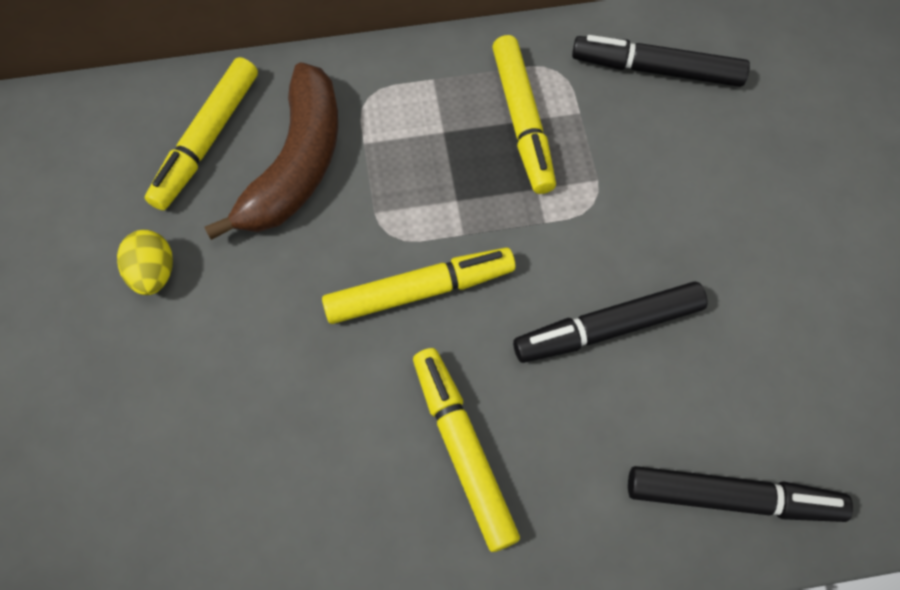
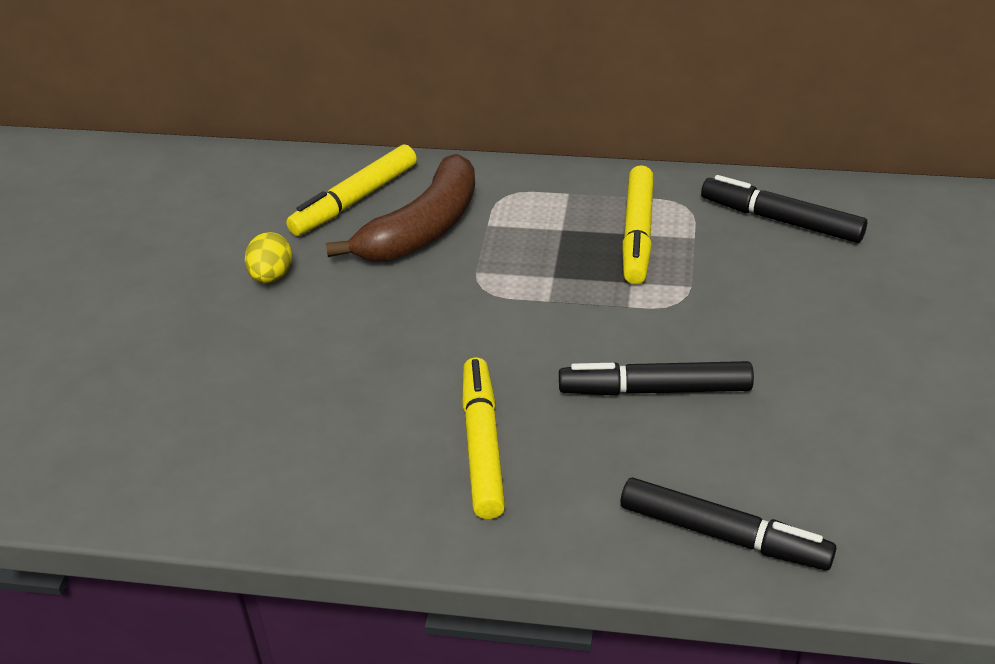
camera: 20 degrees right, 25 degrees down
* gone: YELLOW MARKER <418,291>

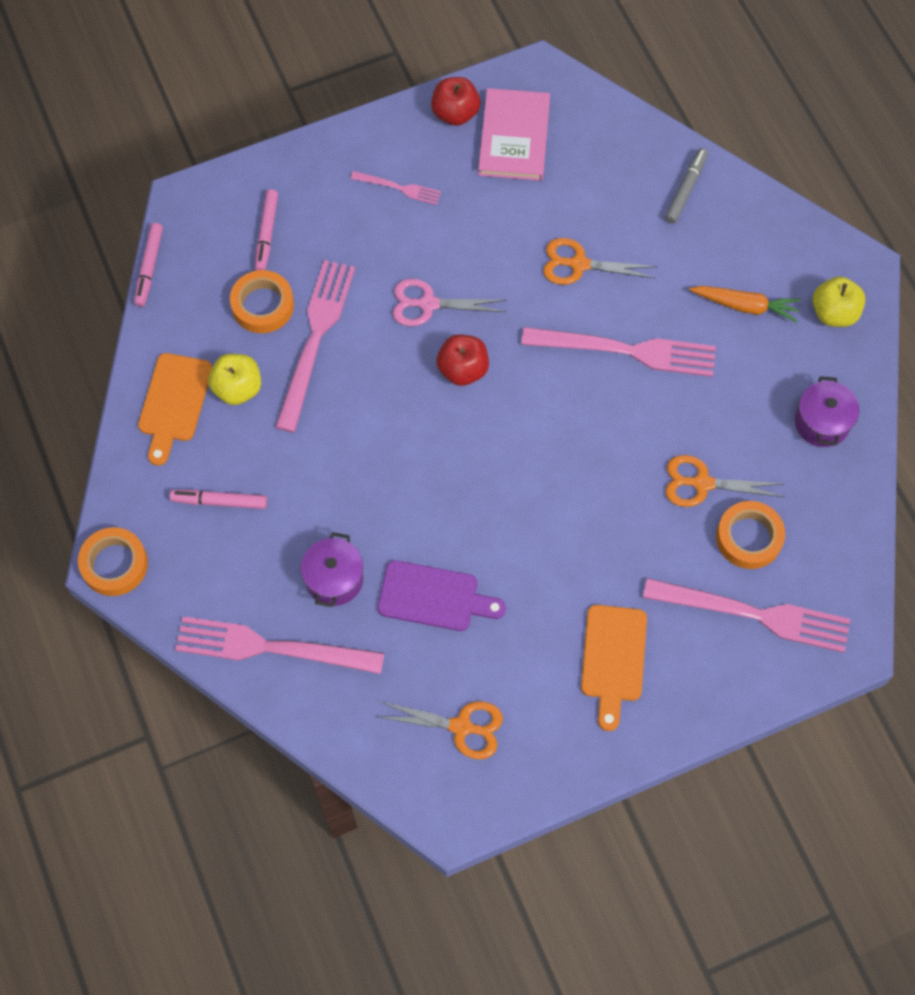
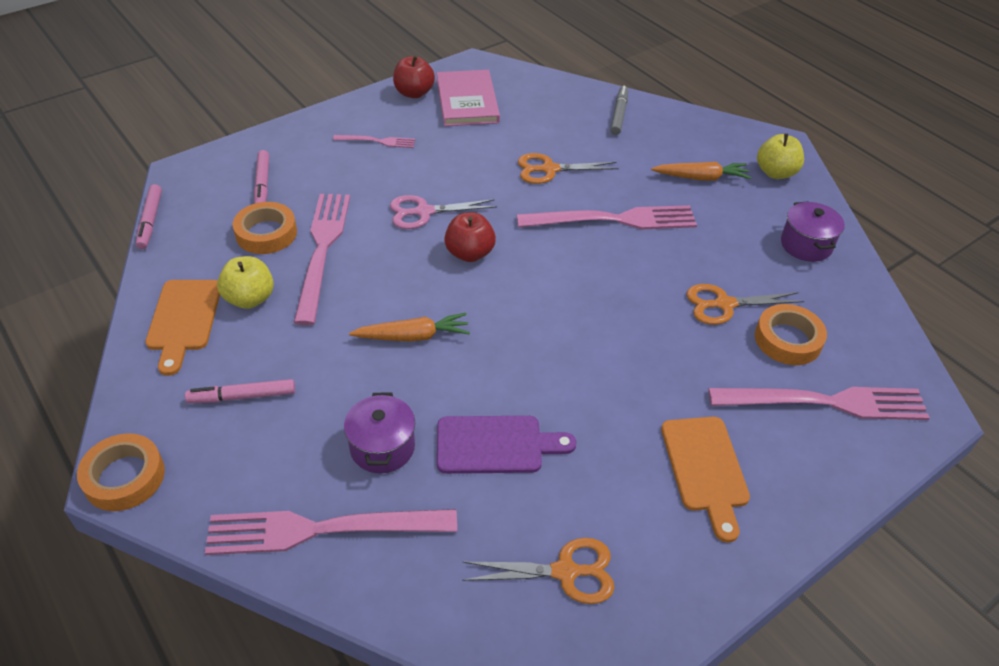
camera: 15 degrees left, 20 degrees down
* new: ORANGE CARROT <413,336>

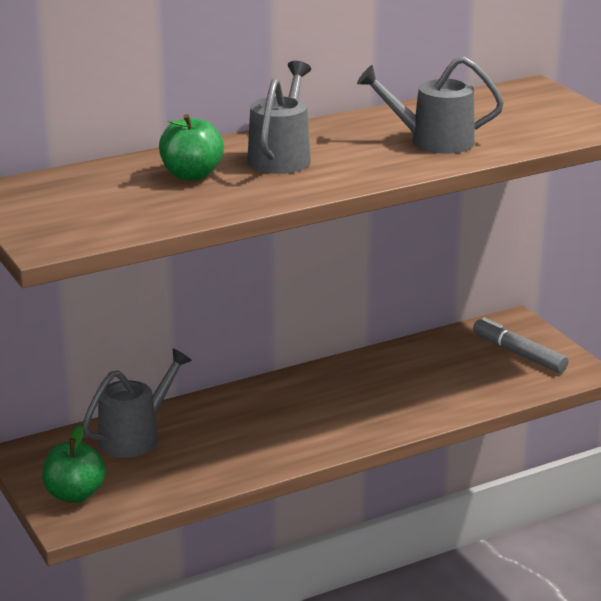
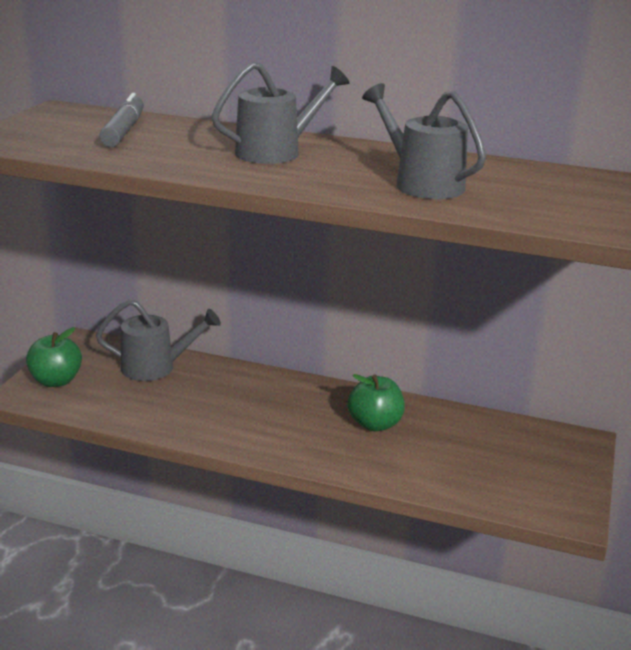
camera: 45 degrees right, 0 degrees up
* shifted: GREEN APPLE <191,175> to <375,424>
* shifted: GREY MARKER <519,354> to <123,131>

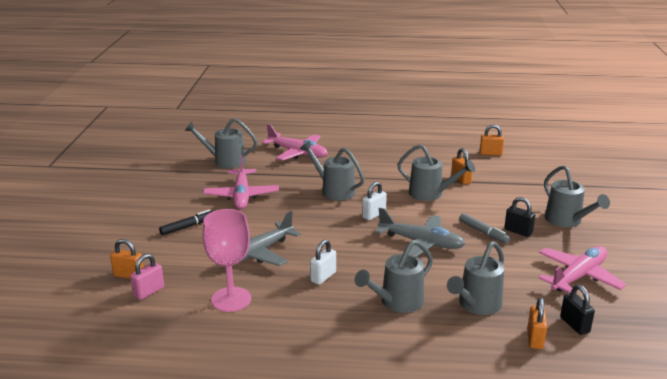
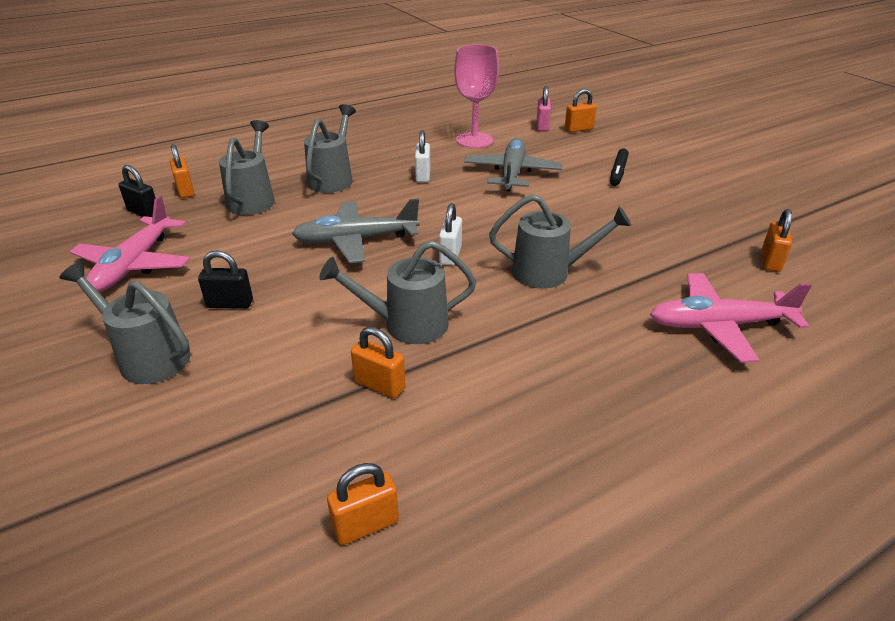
camera: 145 degrees right, 10 degrees up
* swapped: GREY WATERING CAN <225,161> to ORANGE PADLOCK <770,261>
* gone: PINK PLANE <241,196>
* gone: GREY MARKER <483,232>

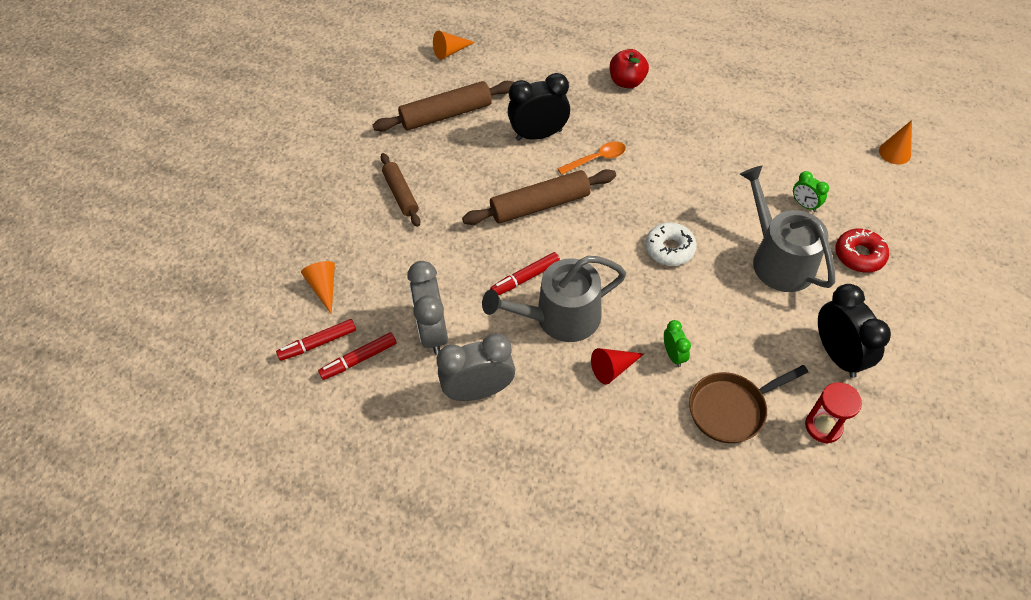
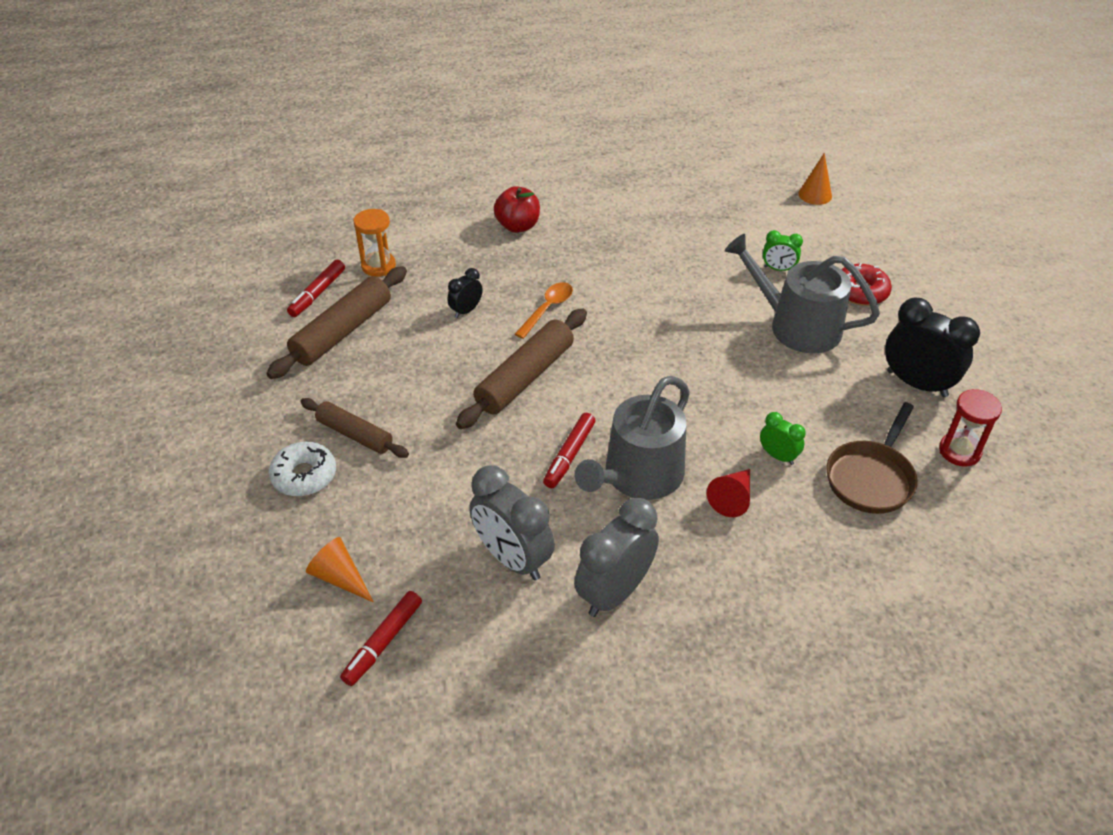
camera: 35 degrees left, 10 degrees down
* gone: ORANGE CONE <450,51>
* scaled: BLACK CLOCK <538,135> = <466,310> x0.51
* shifted: WHITE DONUT <669,249> to <304,475>
* shifted: RED MARKER <359,359> to <317,293>
* new: ORANGE HOURGLASS <378,266>

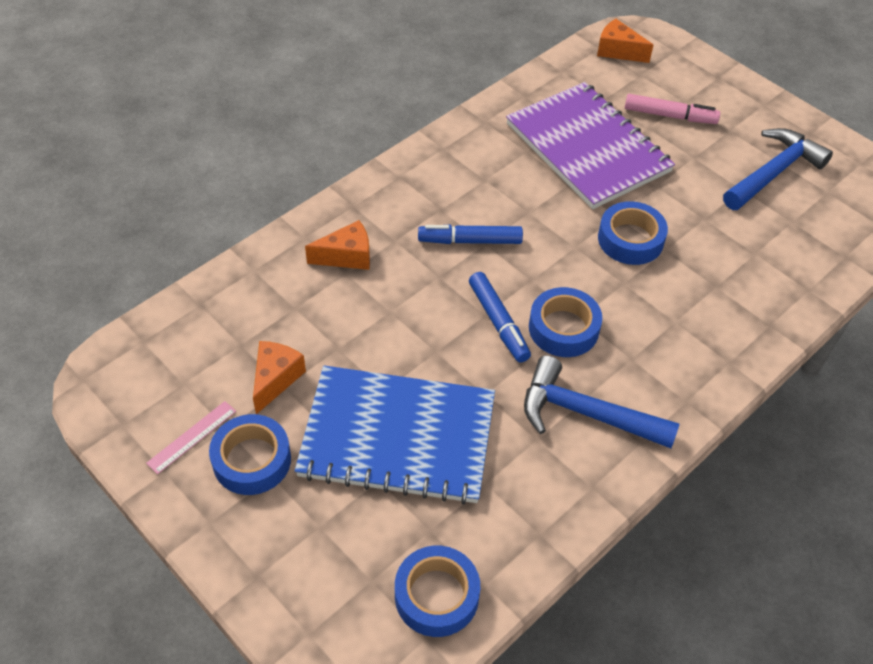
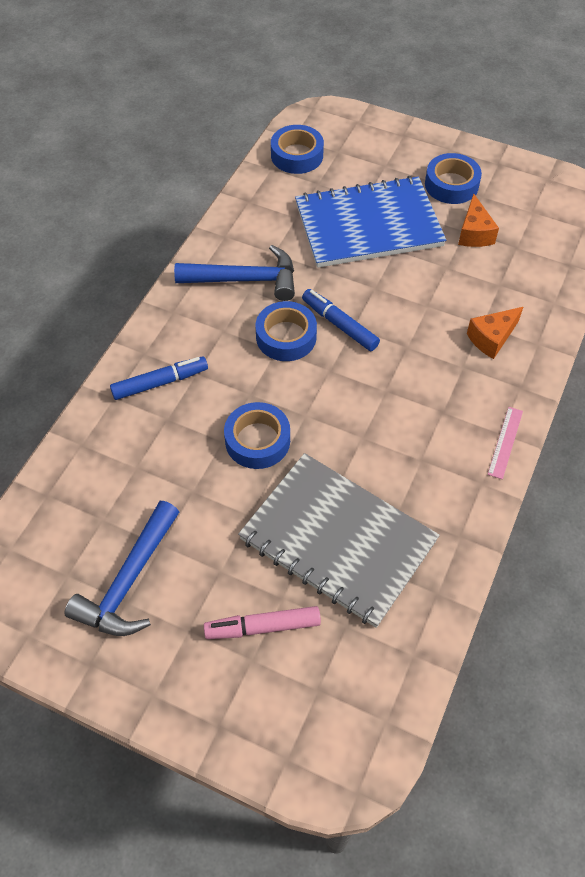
camera: 160 degrees right, 5 degrees up
* gone: ORANGE CHEESE <618,51>
* repainted: PURPLE NOTEBOOK <587,148> to GREY NOTEBOOK <338,540>
* shifted: BLUE MARKER <470,241> to <160,382>
* shifted: PINK RULER <192,437> to <505,442>

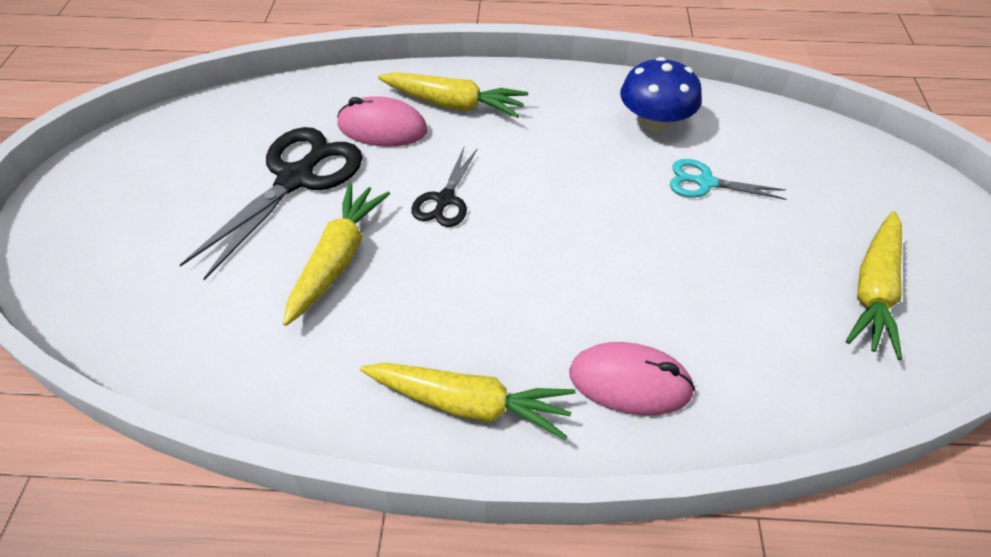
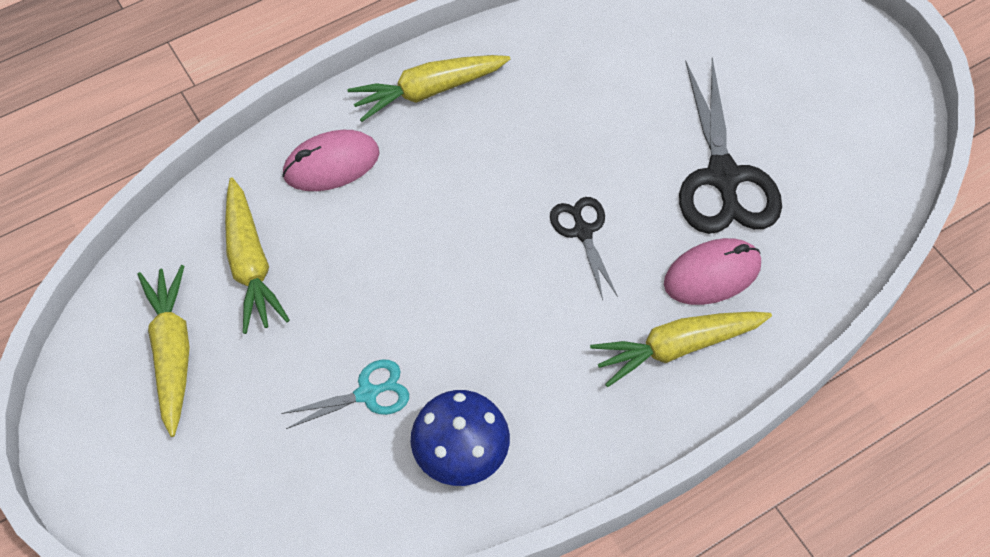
camera: 145 degrees right, 10 degrees up
* shifted: YELLOW CARROT <337,260> to <250,263>

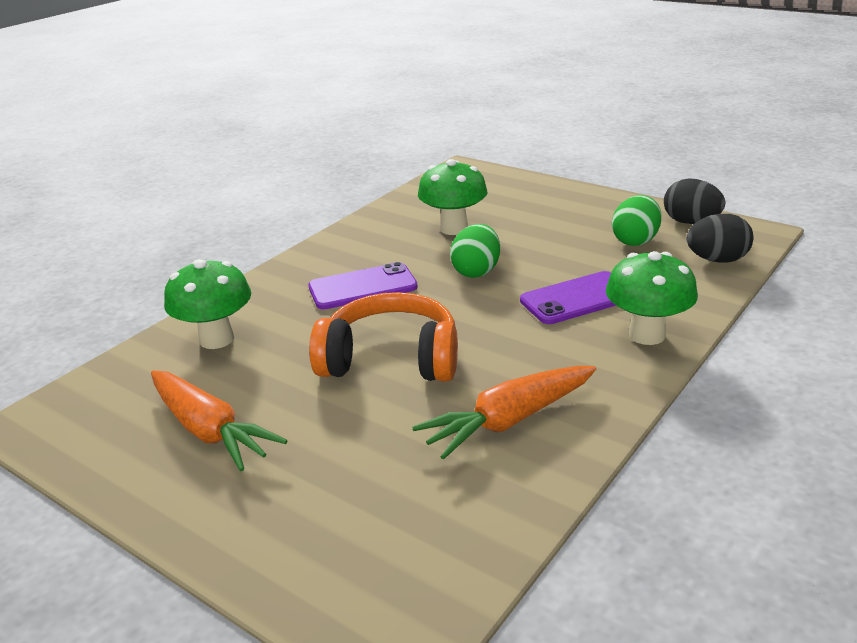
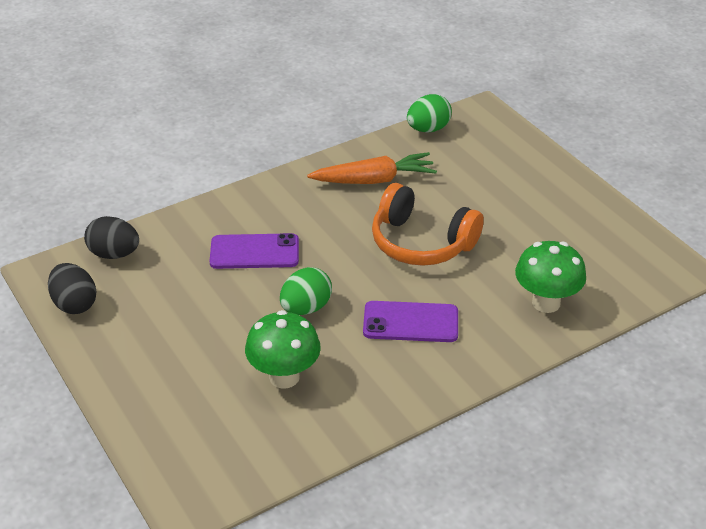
camera: 160 degrees left, 10 degrees up
* shifted: GREEN EGG <635,241> to <428,129>
* gone: GREEN MUSHROOM <647,335>
* gone: ORANGE CARROT <209,431>

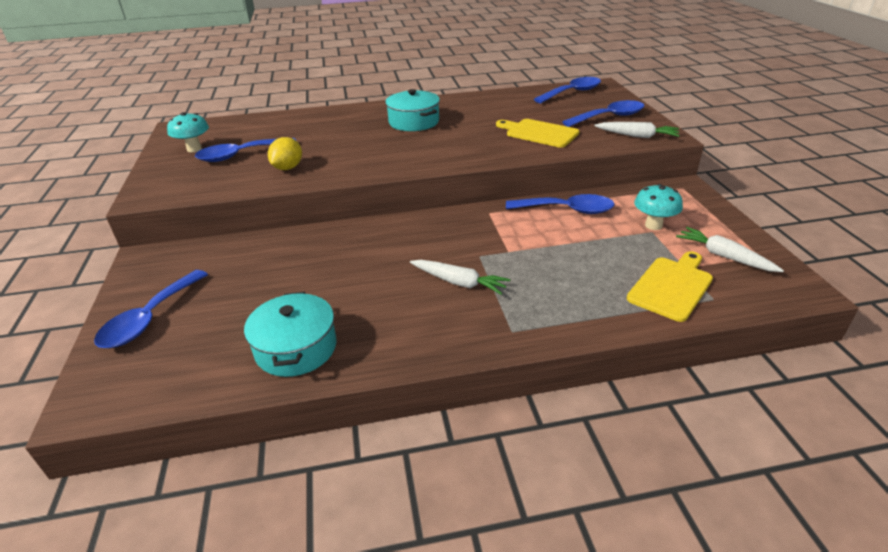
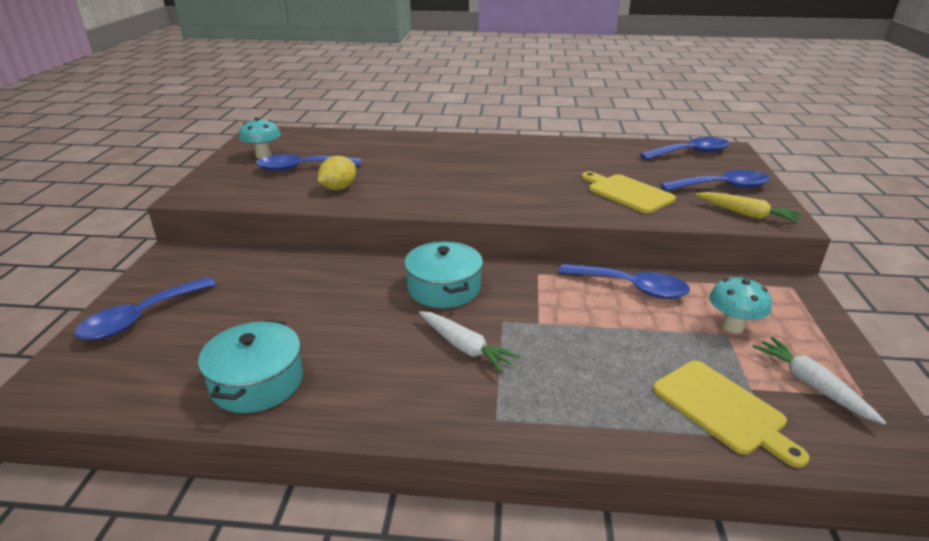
camera: 15 degrees right, 5 degrees down
* shifted: TURQUOISE POT <414,122> to <444,288>
* repainted: WHITE CARROT <637,136> to YELLOW CARROT <746,214>
* rotated: YELLOW CUTTING BOARD <672,286> = <722,409> 90 degrees clockwise

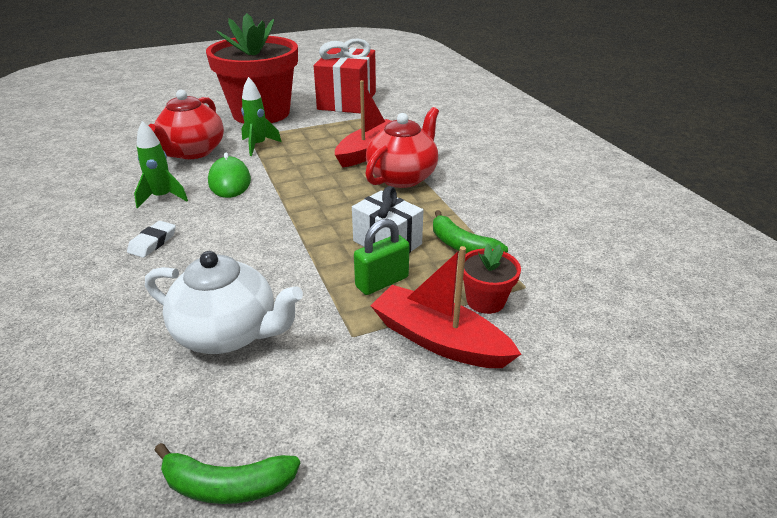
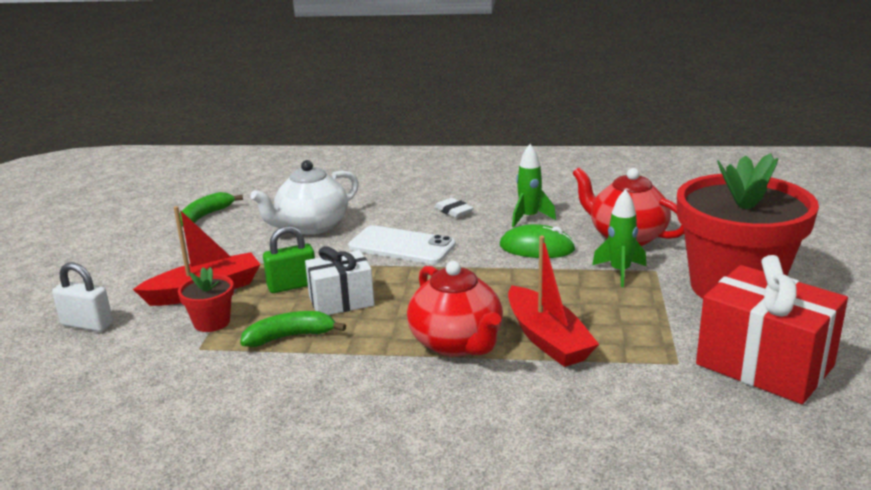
camera: 120 degrees right, 10 degrees down
* rotated: GREEN PADLOCK <382,282> = <292,286> 75 degrees clockwise
* new: WHITE PHONE <401,246>
* new: WHITE PADLOCK <87,324>

